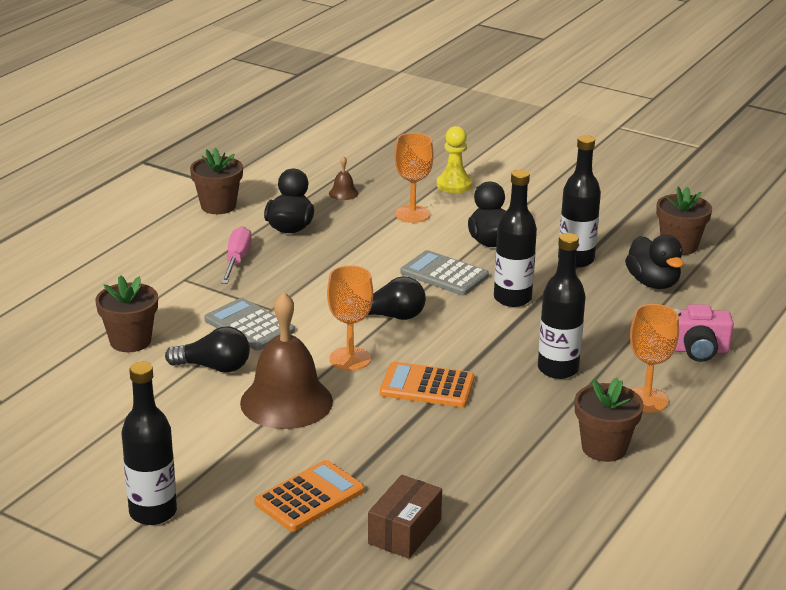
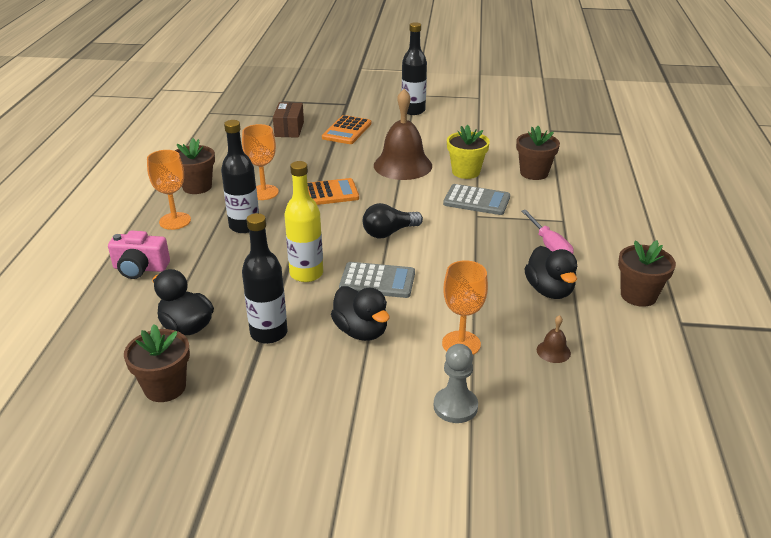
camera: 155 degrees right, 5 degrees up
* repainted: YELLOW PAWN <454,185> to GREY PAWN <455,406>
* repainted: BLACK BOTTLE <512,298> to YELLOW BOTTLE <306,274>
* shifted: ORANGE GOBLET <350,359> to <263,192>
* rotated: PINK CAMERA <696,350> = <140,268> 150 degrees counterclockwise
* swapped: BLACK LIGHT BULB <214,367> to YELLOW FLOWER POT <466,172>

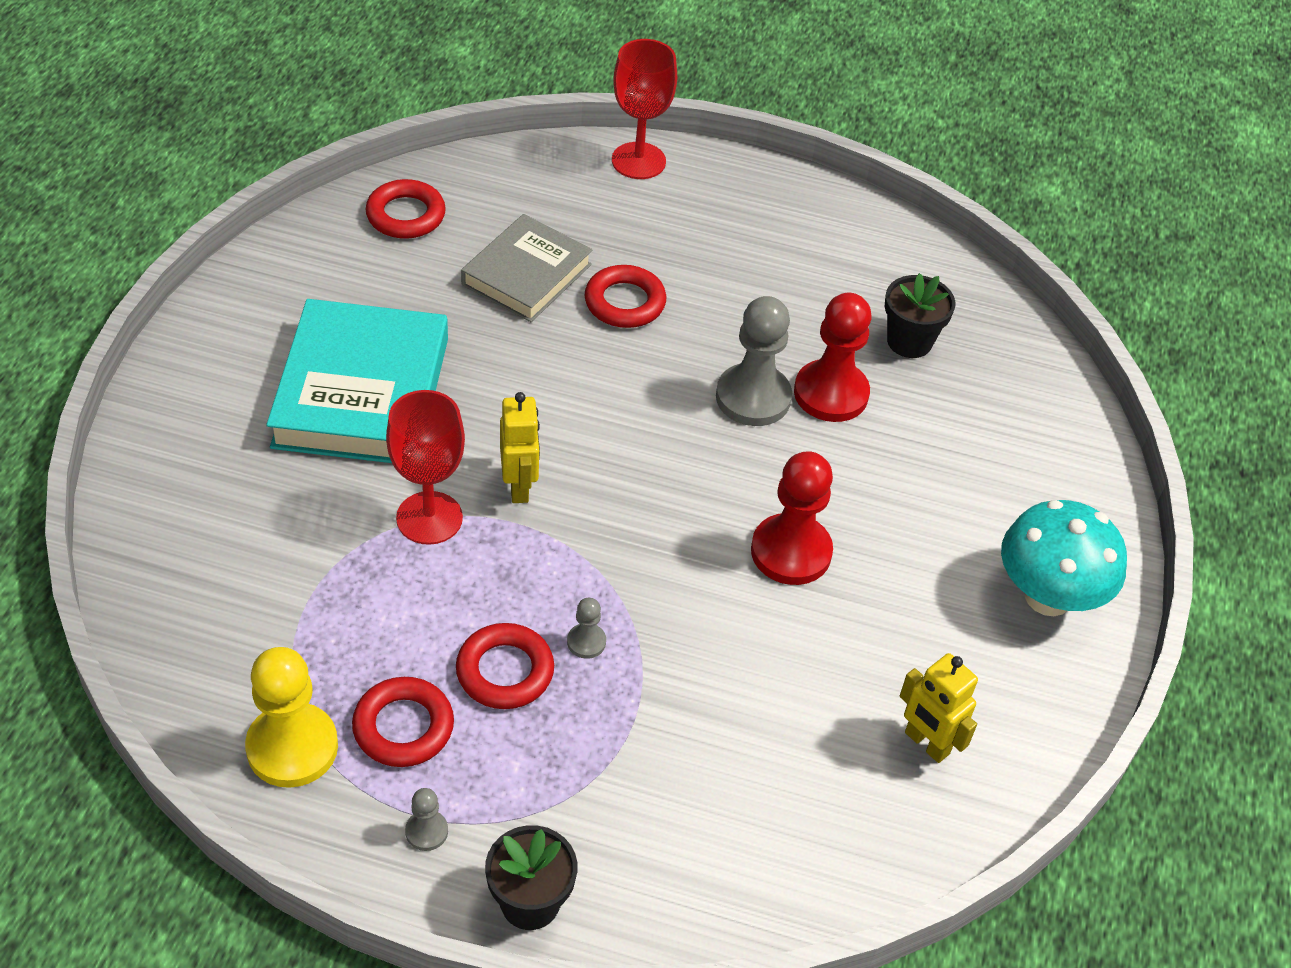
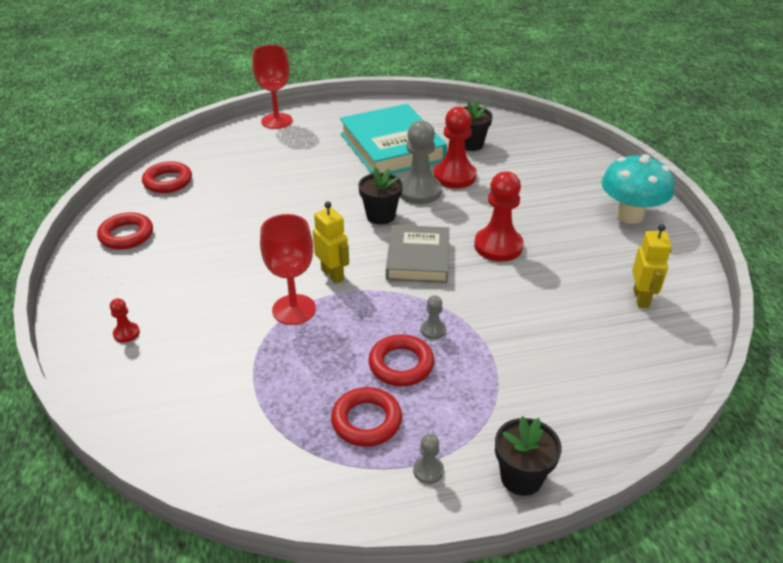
camera: 25 degrees left, 10 degrees down
* shifted: GREY BOOK <526,274> to <418,258>
* shifted: RED RING <625,302> to <126,235>
* shifted: TURQUOISE BOOK <362,392> to <392,147>
* gone: YELLOW PAWN <292,747>
* rotated: YELLOW ROBOT <926,743> = <641,298> 105 degrees counterclockwise
* new: BLACK FLOWER POT <380,216>
* new: RED PAWN <126,333>

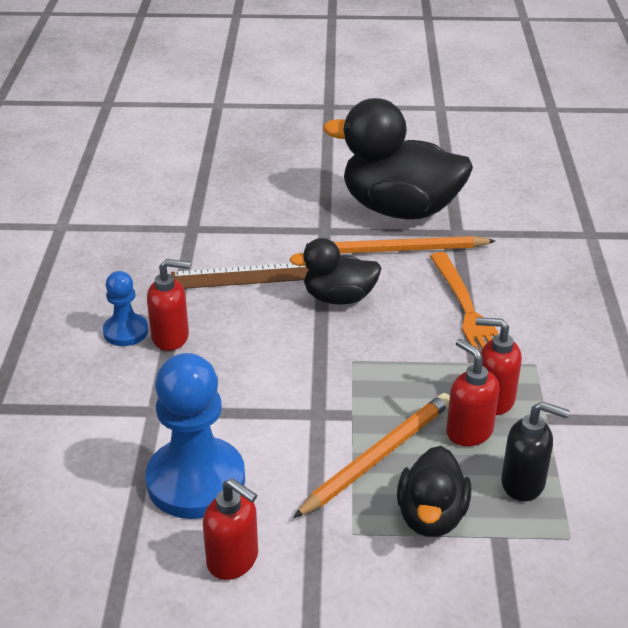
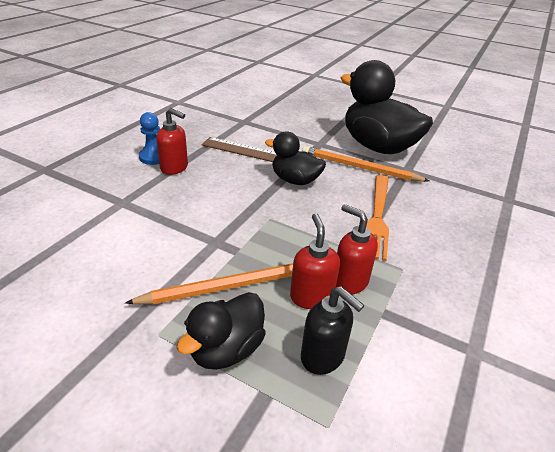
camera: 25 degrees right, 0 degrees up
* gone: BLUE PAWN <196,481>
* gone: RED SOAP DISPENSER <233,560>

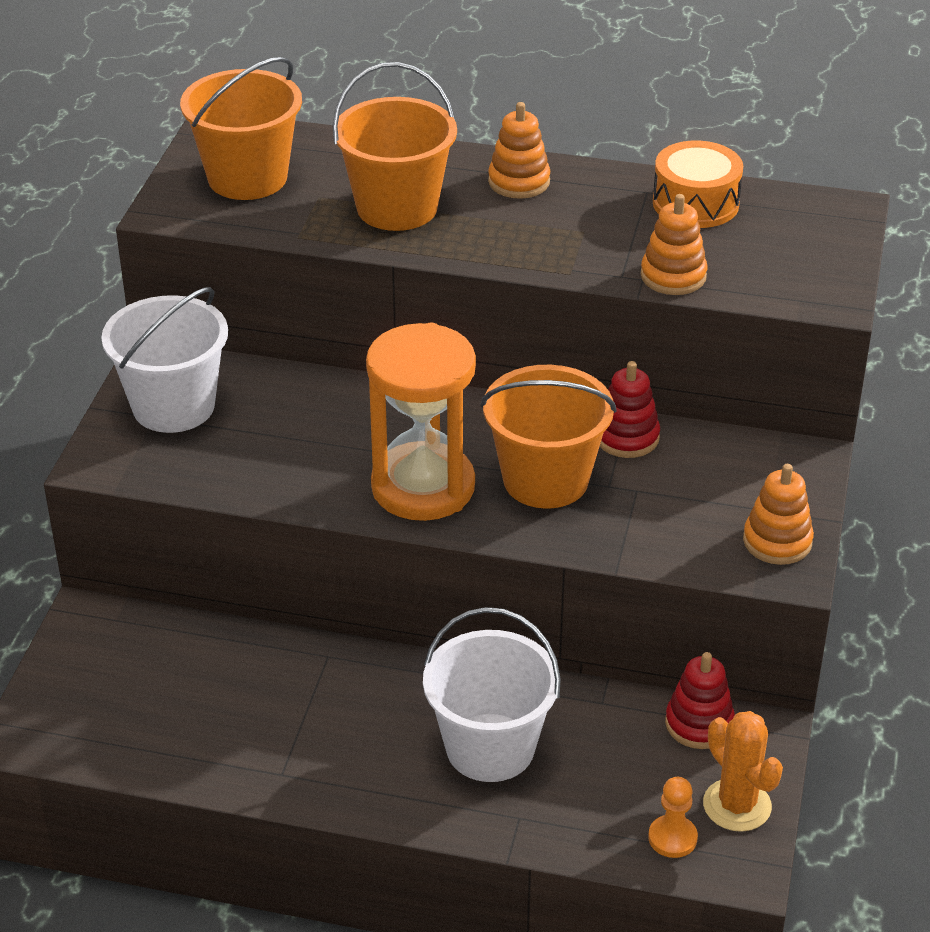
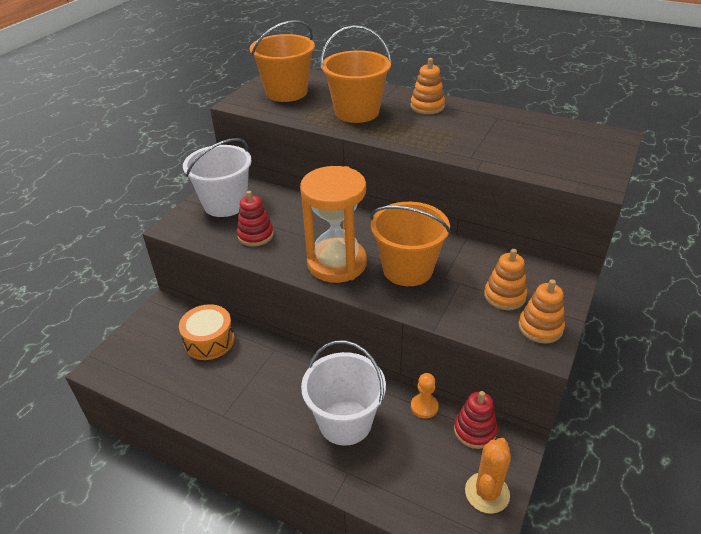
camera: 15 degrees right, 0 degrees up
* shifted: ORANGE DRUM <695,203> to <209,341>
* shifted: ORANGE STACKING TOY <673,276> to <504,296>
* shifted: RED STACKING TOY <626,437> to <255,235>
* rotated: ORANGE CACTUS <737,805> = <487,493> 45 degrees clockwise
* shifted: ORANGE PAWN <672,838> to <424,407>

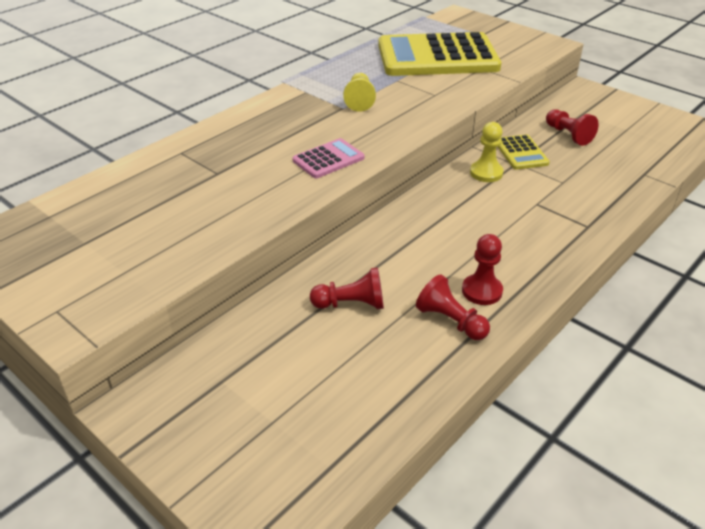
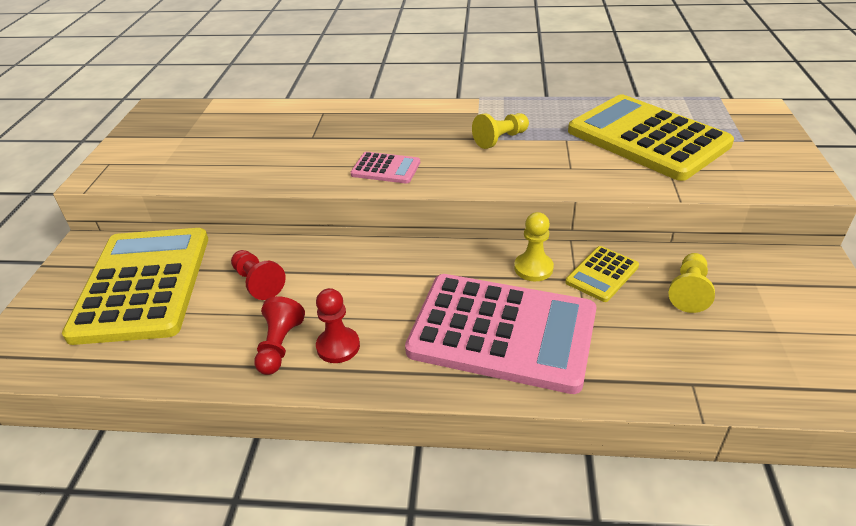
camera: 55 degrees right, 0 degrees up
* repainted: RED PAWN <568,135> to YELLOW PAWN <689,291>
* new: YELLOW CALCULATOR <143,285>
* new: PINK CALCULATOR <502,332>

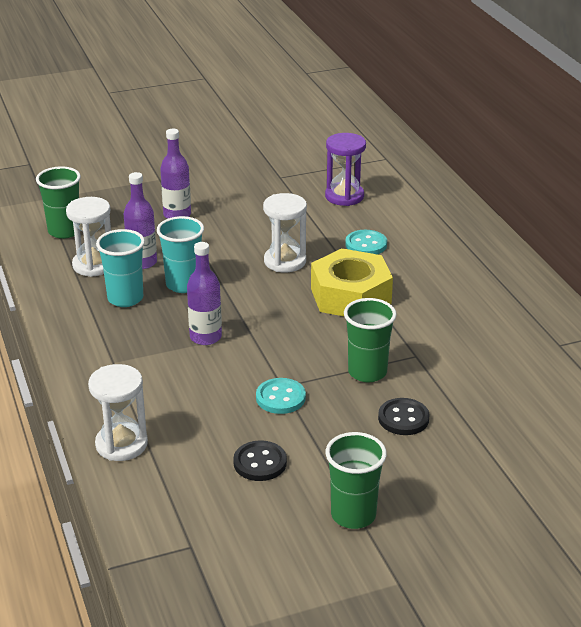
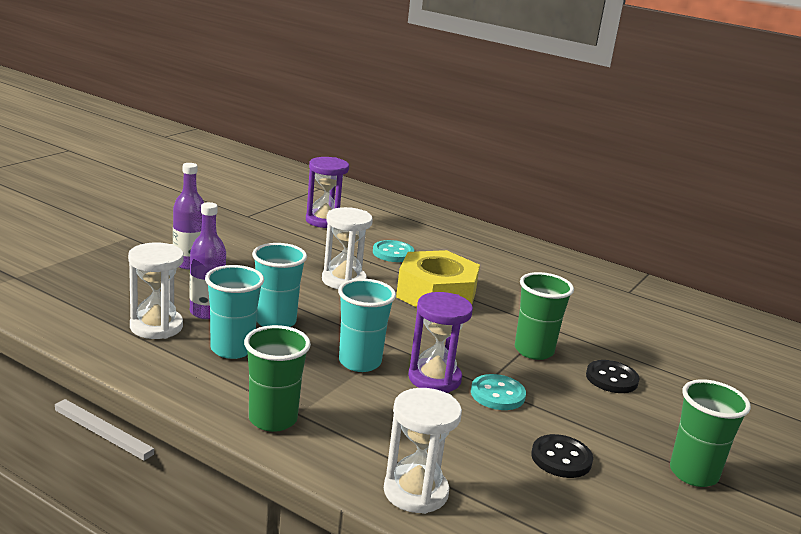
camera: 40 degrees left, 10 degrees down
* shifted: GREEN CUP <64,231> to <273,419>
* swapped: PURPLE BOTTLE <205,337> to TURQUOISE CUP <359,362>
* new: PURPLE HOURGLASS <434,378>

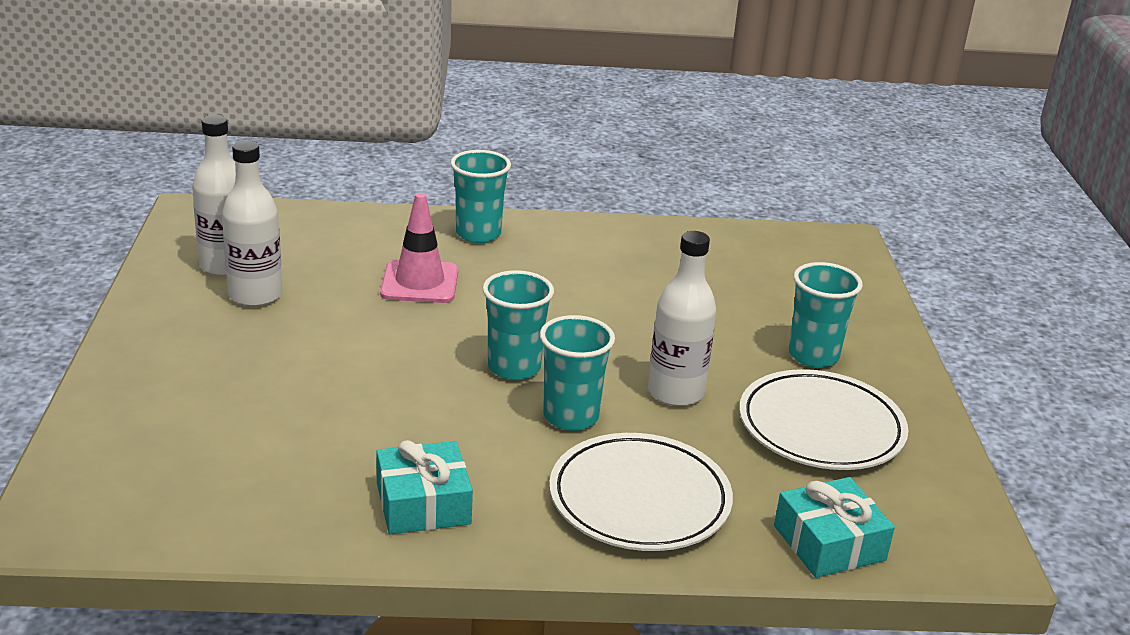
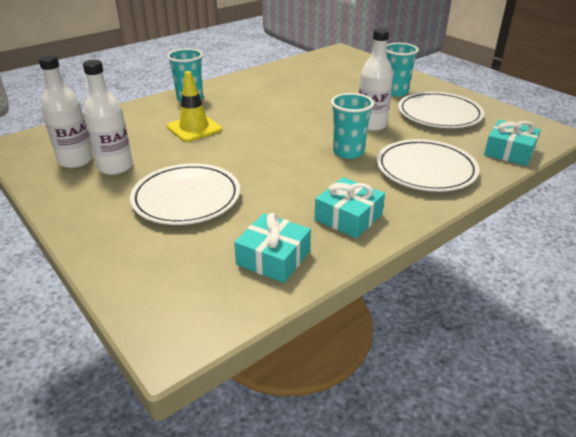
camera: 35 degrees left, 5 degrees up
* repainted: PINK TRAFFIC CONE <419,282> to YELLOW TRAFFIC CONE <194,128>
* gone: TURQUOISE CUP <514,367>
* new: WHITE PLATE <186,198>
* new: TURQUOISE GIFT <273,258>

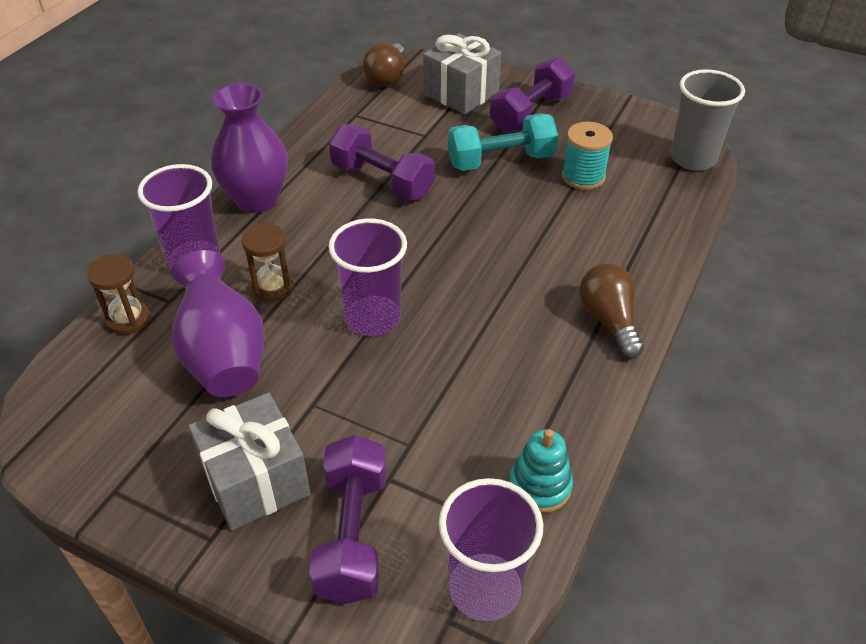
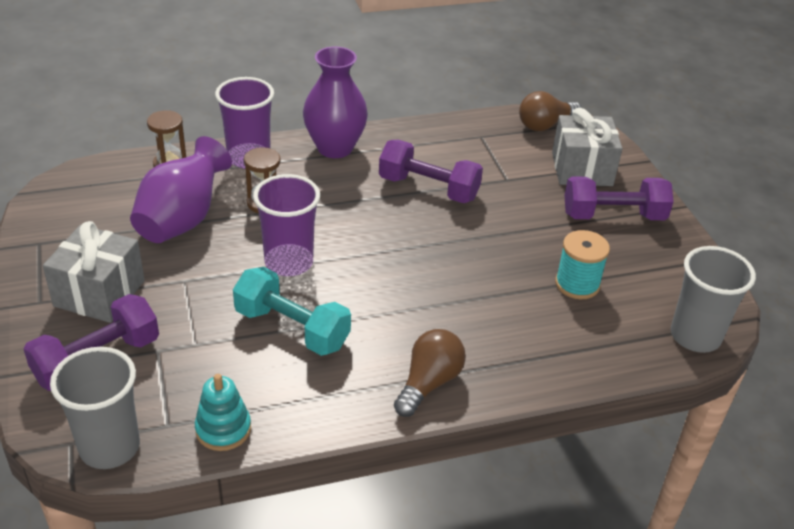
camera: 45 degrees right, 5 degrees down
* shifted: TURQUOISE DUMBBELL <501,161> to <292,328>
* rotated: PURPLE DUMBBELL <382,181> = <428,188> 60 degrees counterclockwise
* repainted: PURPLE CUP <484,589> to GREY CUP <110,447>

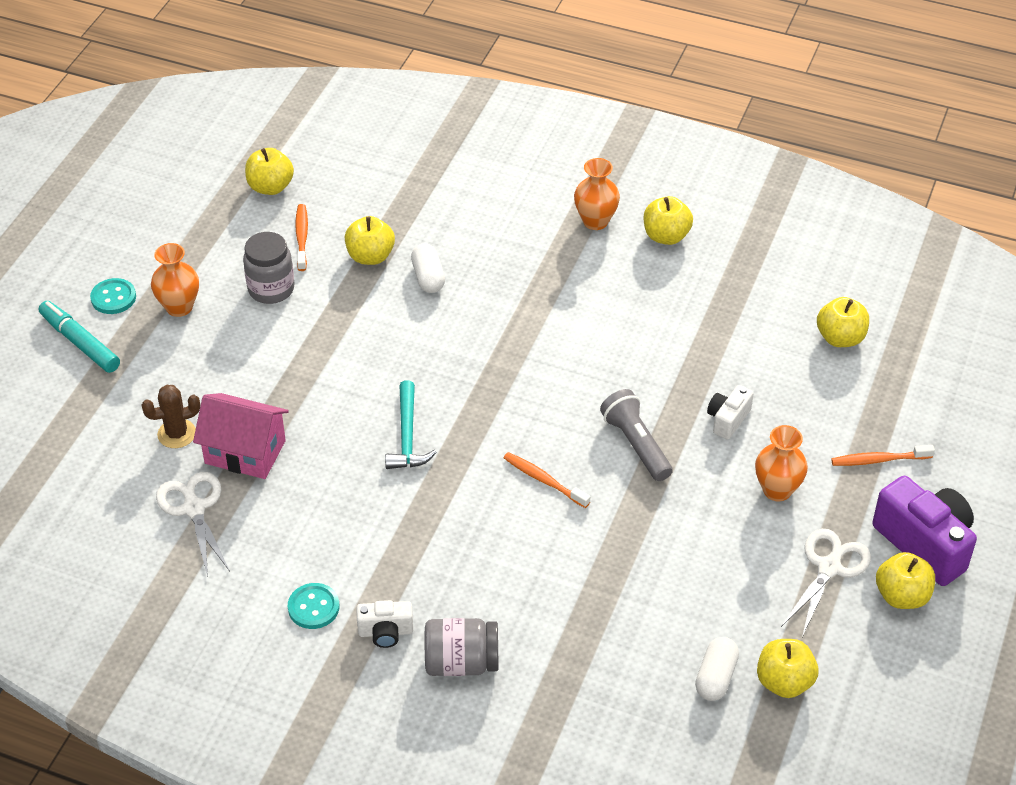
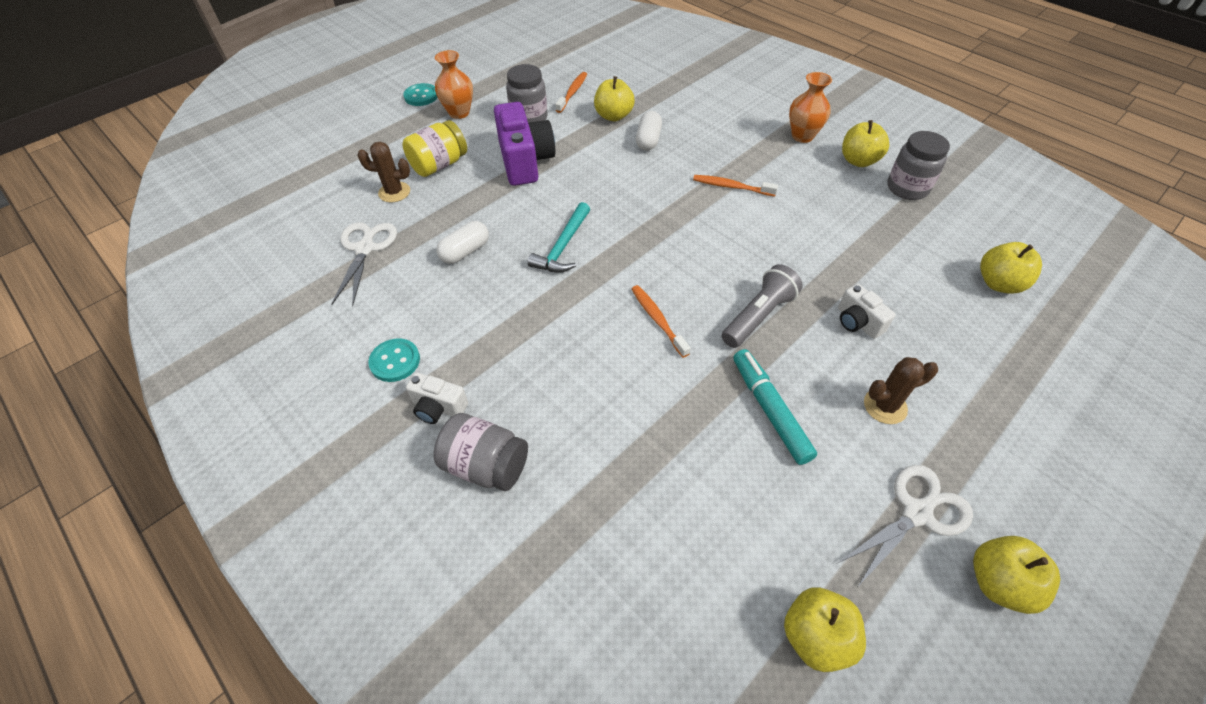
camera: 25 degrees right, 5 degrees up
* gone: YELLOW APPLE <270,187>
* shifted: TURQUOISE MARKER <80,342> to <770,410>
* rotated: WHITE CAMERA <728,420> = <857,322> 90 degrees counterclockwise
* rotated: GREY FLASHLIGHT <636,444> = <758,316> 45 degrees clockwise
* gone: PINK HOUSE <245,452>
* swapped: ORANGE VASE <777,490> to BROWN CACTUS <885,406>
* shifted: ORANGE TOOTHBRUSH <879,460> to <732,187>
* shifted: PURPLE CAMERA <924,544> to <525,161>
* shifted: WHITE CAPSULE <715,677> to <465,251>
* new: YELLOW JAR <439,165>
* new: GREY JAR <907,188>

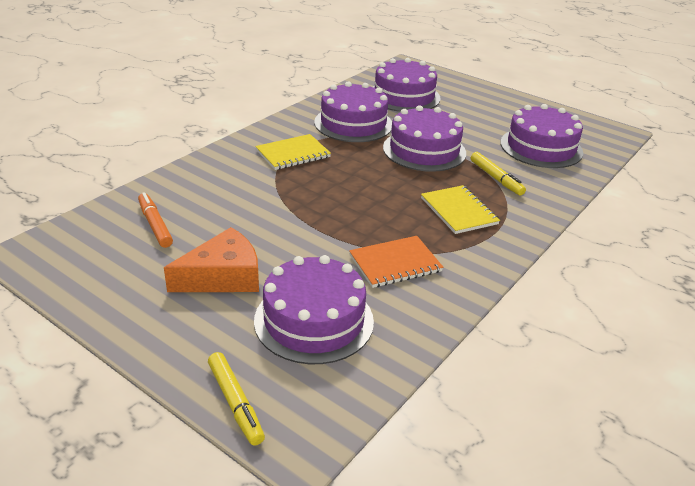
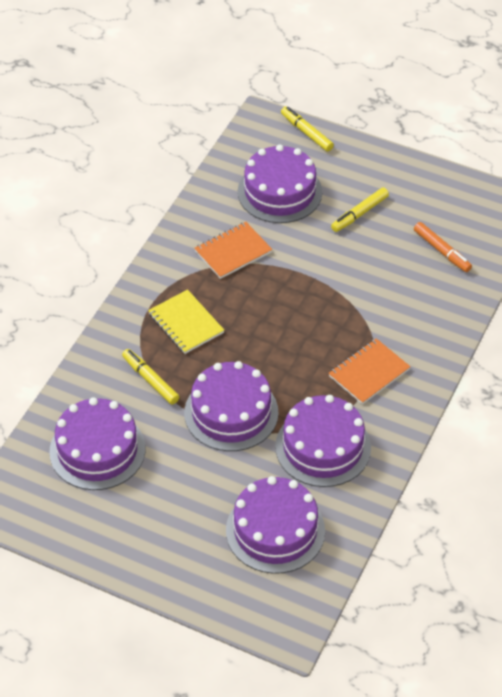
camera: 170 degrees right, 15 degrees up
* repainted: YELLOW NOTEBOOK <293,154> to ORANGE NOTEBOOK <369,373>
* swapped: ORANGE CHEESE <223,276> to YELLOW MARKER <359,214>

